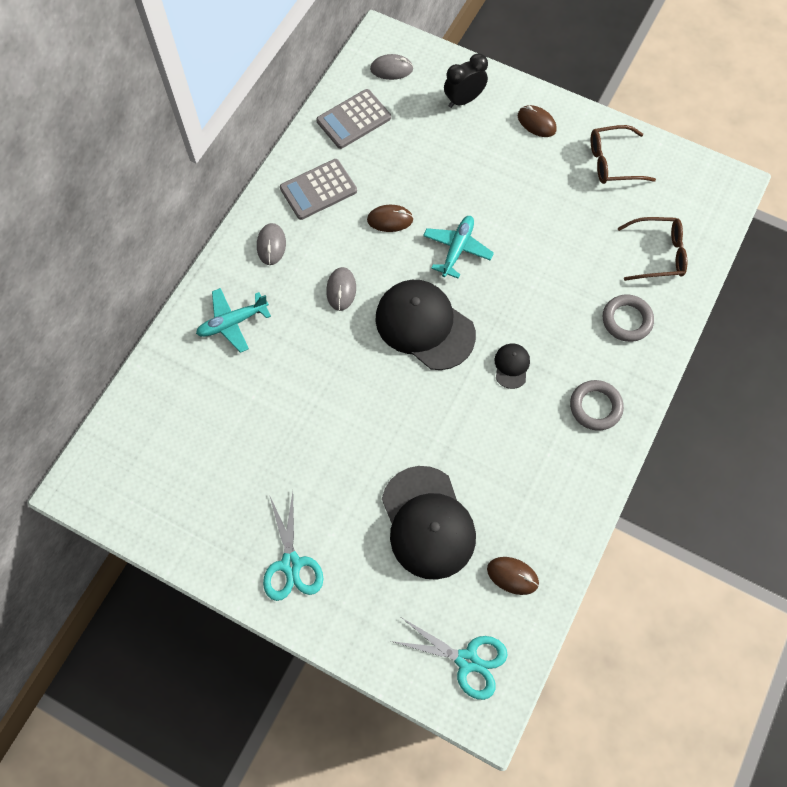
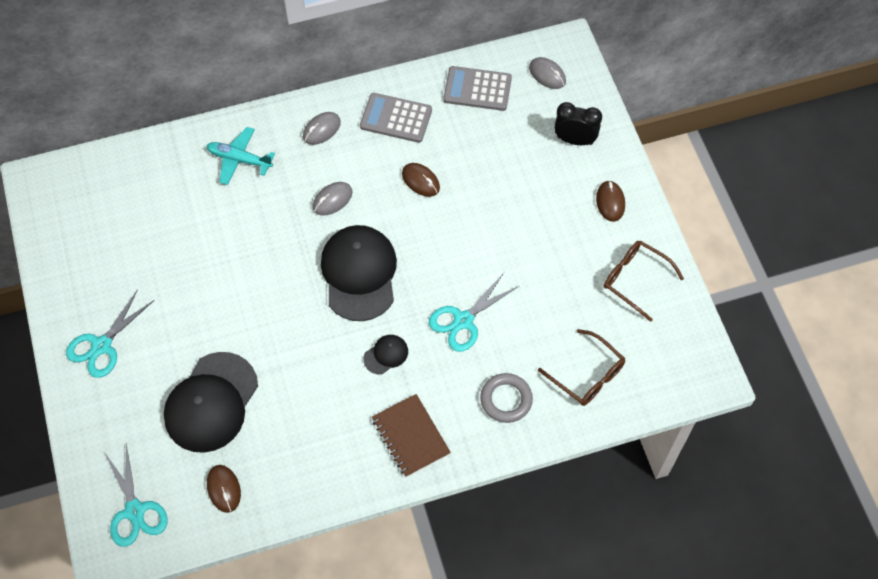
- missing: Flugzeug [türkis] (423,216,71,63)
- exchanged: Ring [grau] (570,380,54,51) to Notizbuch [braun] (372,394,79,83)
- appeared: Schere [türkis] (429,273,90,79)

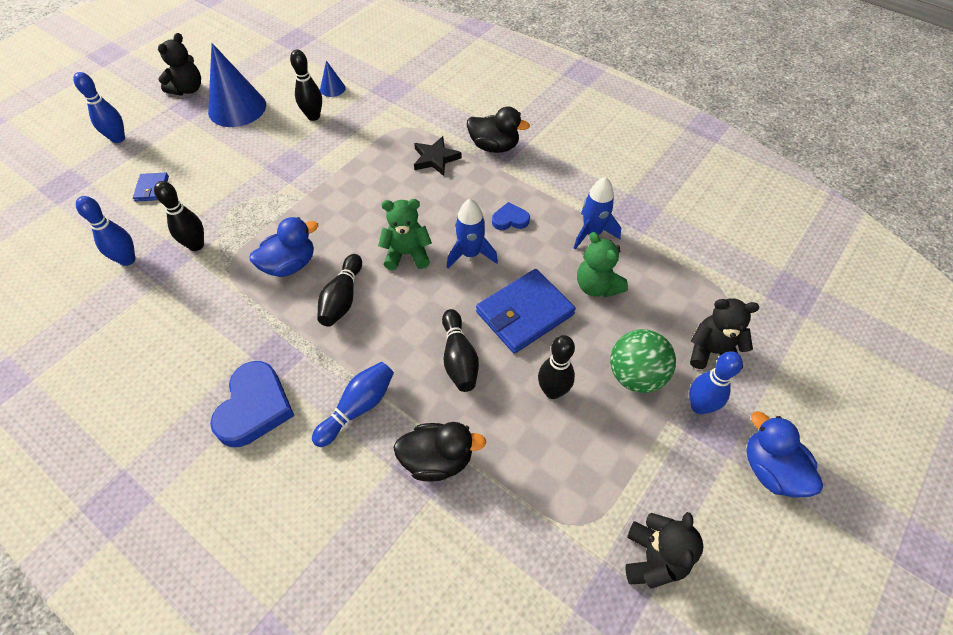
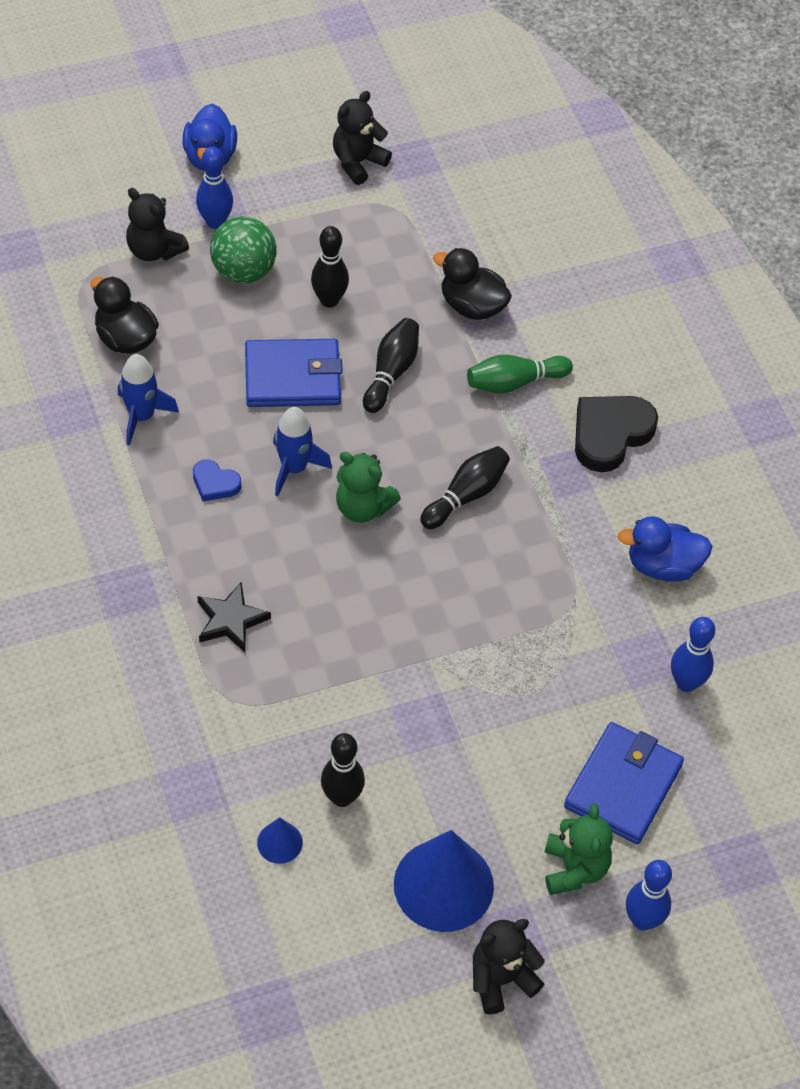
- size: Geldbörse [blau] (133,173,36,28) = (564,722,120,122) x2.00
- missing: Bowlingkegel [schwarz] (154,181,50,70)
- colour: Herz [blau] (210,361,84,86) to Herz [schwarz] (575,396,83,76)
- relocated: Ente [blau] (250,217,68,60) to (617,516,95,66)
- colour: Bowlingkegel [blau] (312,362,82,85) to Bowlingkegel [grün] (467,355,106,38)
- relocated: Ente [schwarz] (467,107,63,46) to (91,276,68,78)
- relocated: Teddybär [grün] (577,232,51,65) to (544,804,69,91)

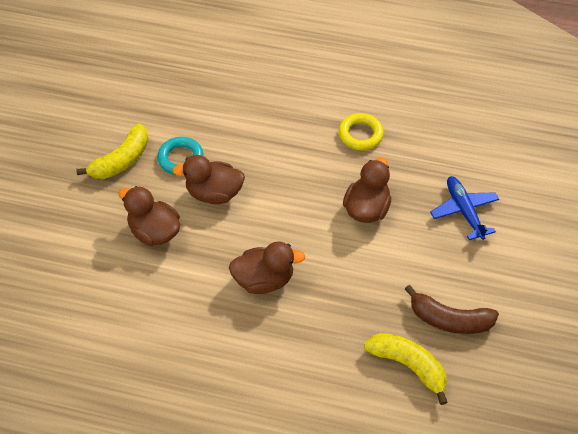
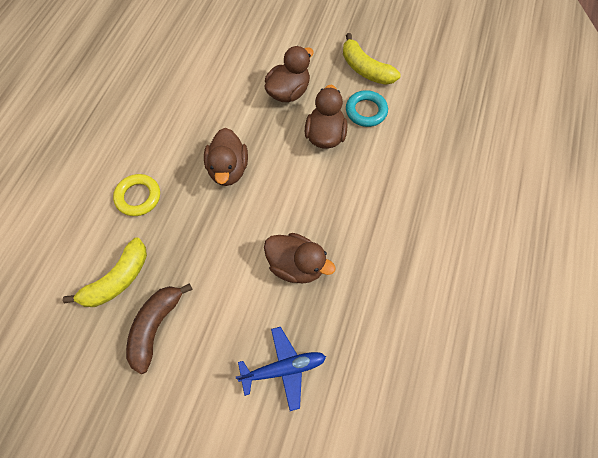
- relocated: Ring [gelb] (339,113,45,37) to (113,174,47,42)

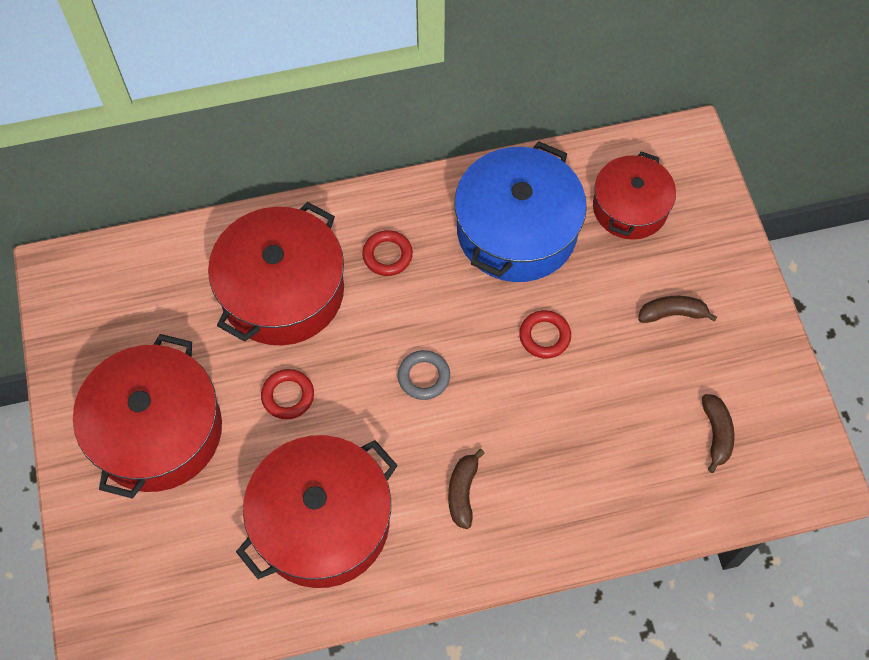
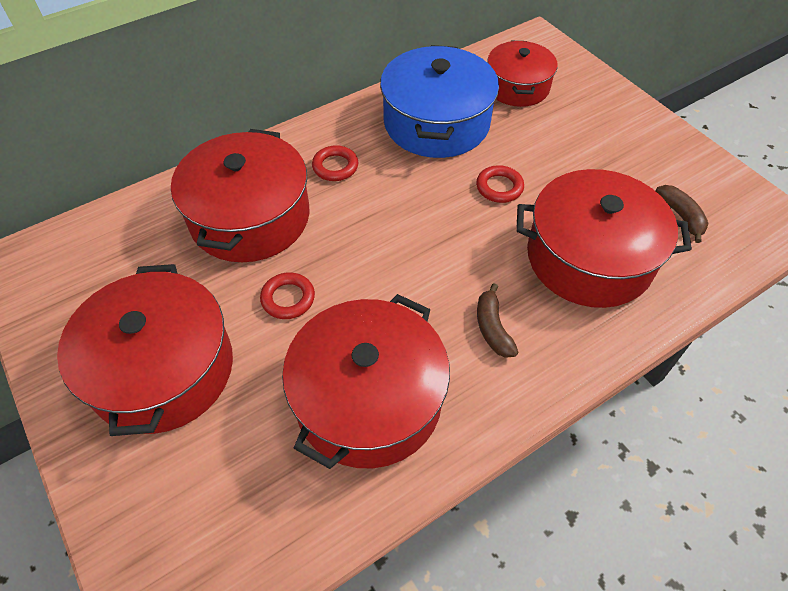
- missing: Ring [grau] (398,350,52,50)
- missing: Banane [braun] (638,296,79,27)
- appeared: Kochtopf [rot] (516,169,176,139)

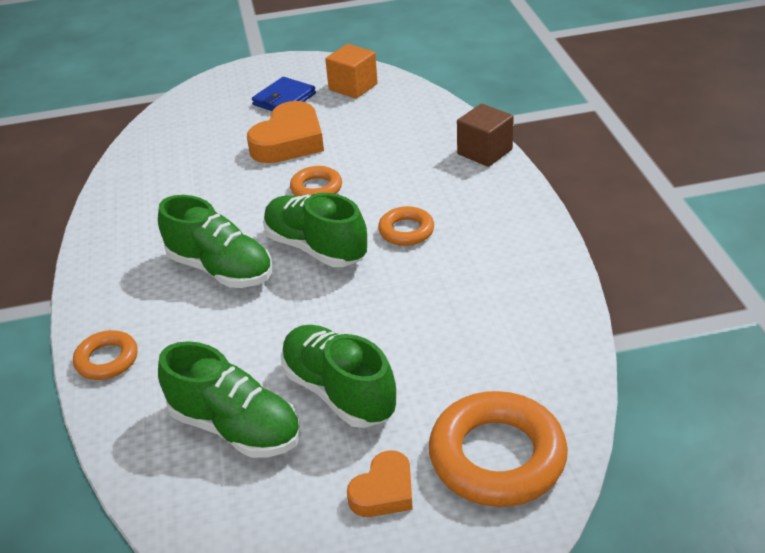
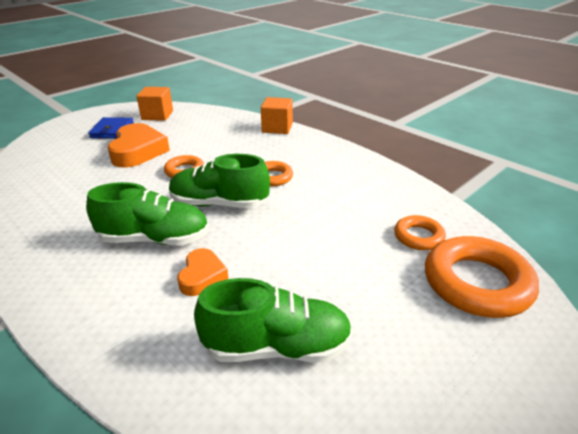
- relocated: Ring [orange] (73,330,65,50) to (394,215,52,35)
- missing: Schuh [grün] (281,325,116,103)
- relocated: Herz [orange] (347,450,66,67) to (177,248,52,48)
- colour: Kubus [braun] (457,104,57,63) to Kubus [orange] (261,97,32,37)

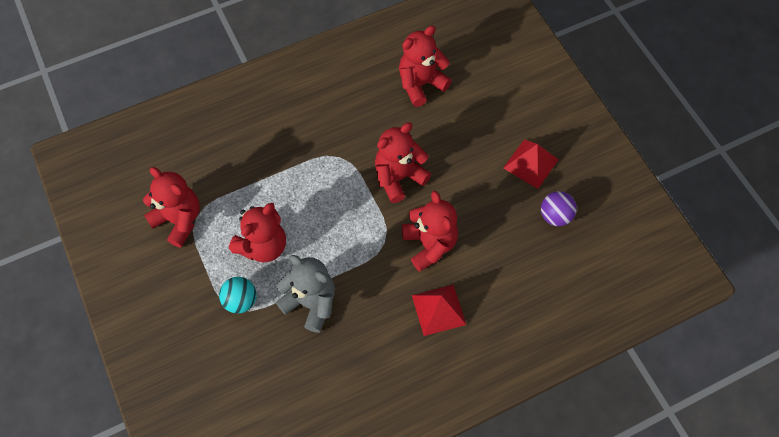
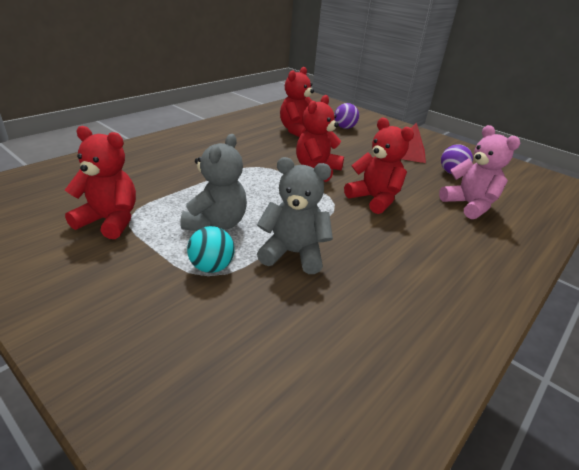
- colour: Teddybär [rot] (229,203,57,59) to Teddybär [grau] (180,134,67,97)
- missing: Pyramide [rot] (412,285,54,51)
- appeared: Ball [lila] (334,103,25,26)
- appeared: Teddybär [rosa] (439,125,81,94)

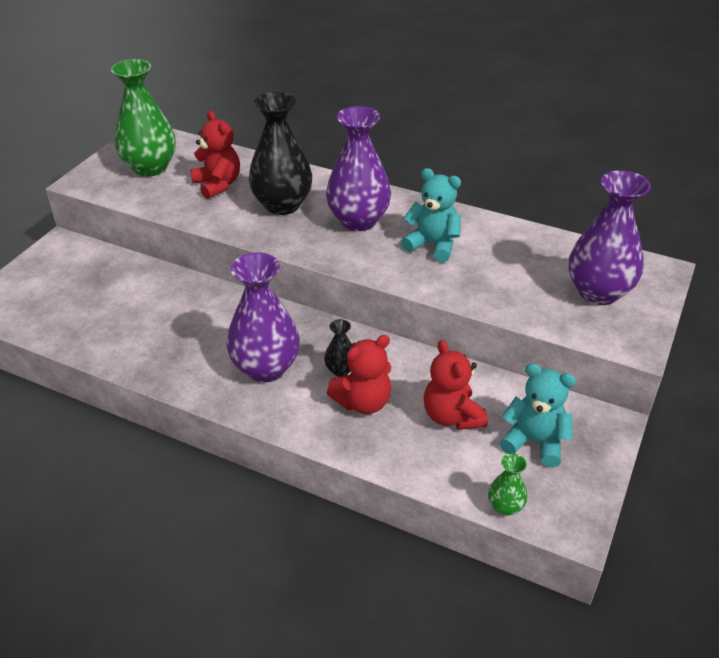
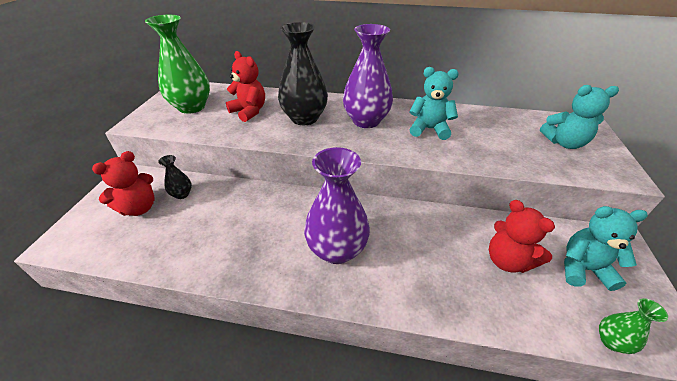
- relocated: Vase [schwarz] (324,319,28,58) to (158,155,34,44)
- relocated: Teddybär [rot] (327,335,64,79) to (92,151,63,65)
- exchanged: Vase [lila] (569,170,82,135) to Teddybär [türkis] (540,85,79,64)

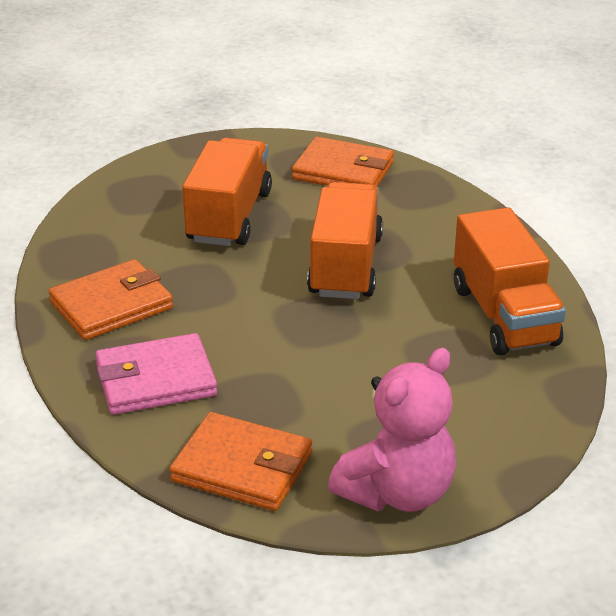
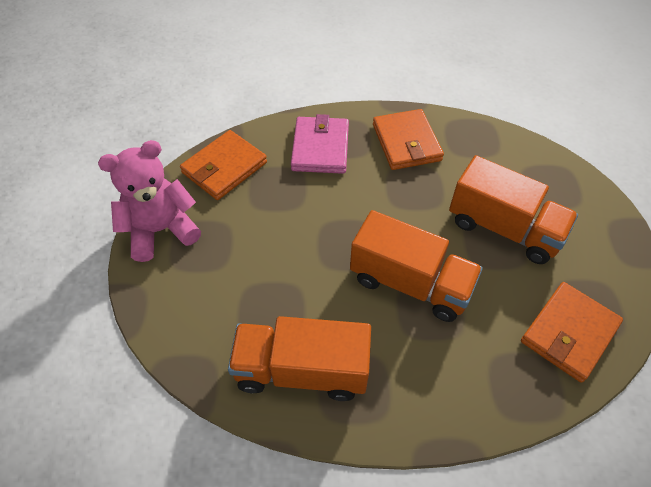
- spun: Teddybär [rosa] (328,348,128,164) = (98,140,103,122) 90 degrees clockwise

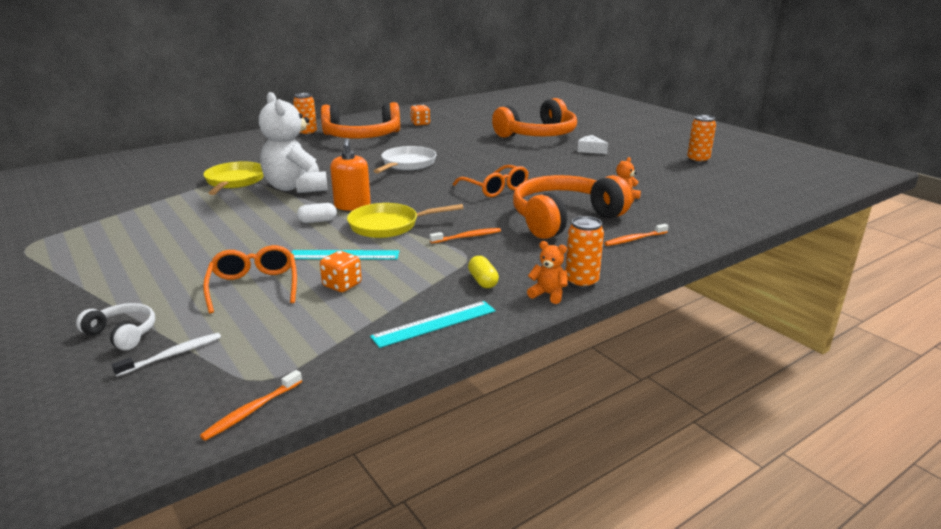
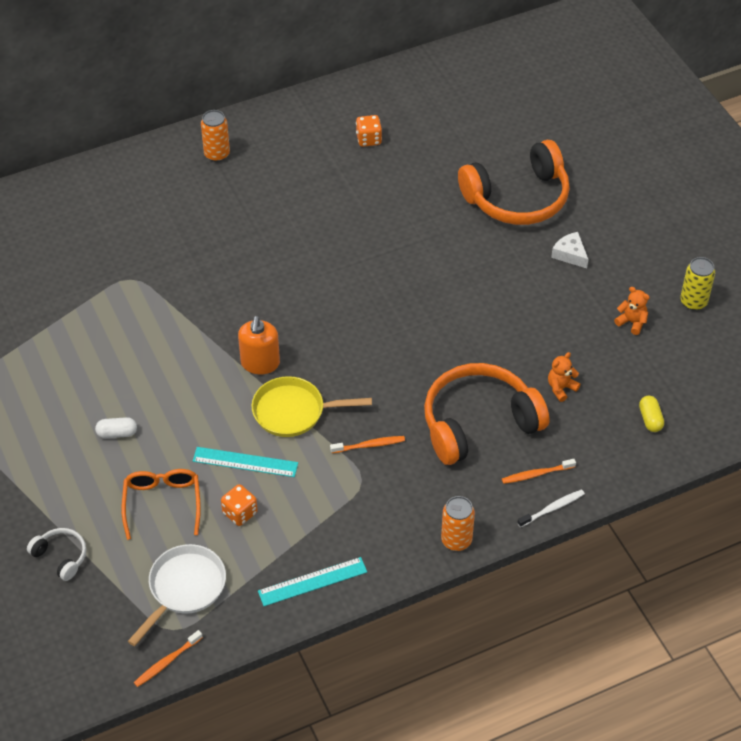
- relocated: Zahnbürste [weiß] (112,333,109,44) to (518,489,67,38)
- missing: Pfanne [gelb] (203,161,61,34)
- missing: Teddybär [weiß] (259,92,69,101)
- relocated: Kapsel [weiß] (297,203,40,20) to (95,417,42,21)
- missing: Kopfhörer [orange] (321,102,79,36)
- relocated: Pfanne [weiß] (374,146,63,27) to (128,544,98,102)
- missing: Brille [orange] (453,165,76,32)
- relocated: Kapsel [gelb] (468,256,31,32) to (639,396,25,36)
- relocated: Teddybär [orange] (527,241,41,63) to (614,287,36,48)
- colour: Dose [orange] (687,115,29,48) to Dose [gelb] (680,257,35,54)

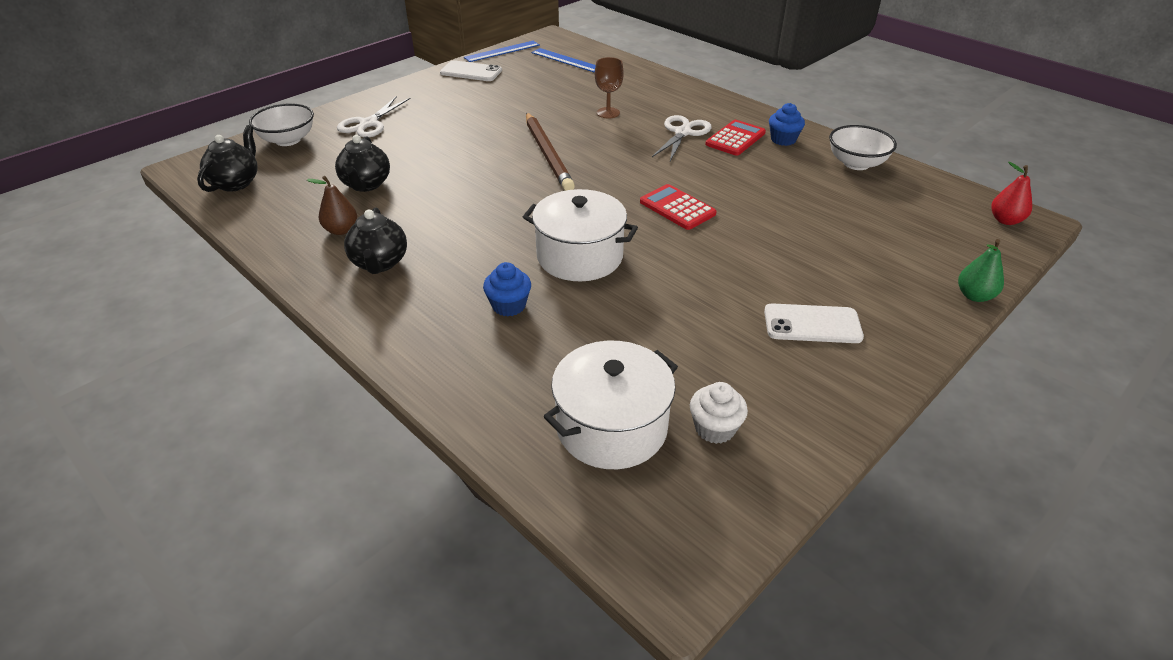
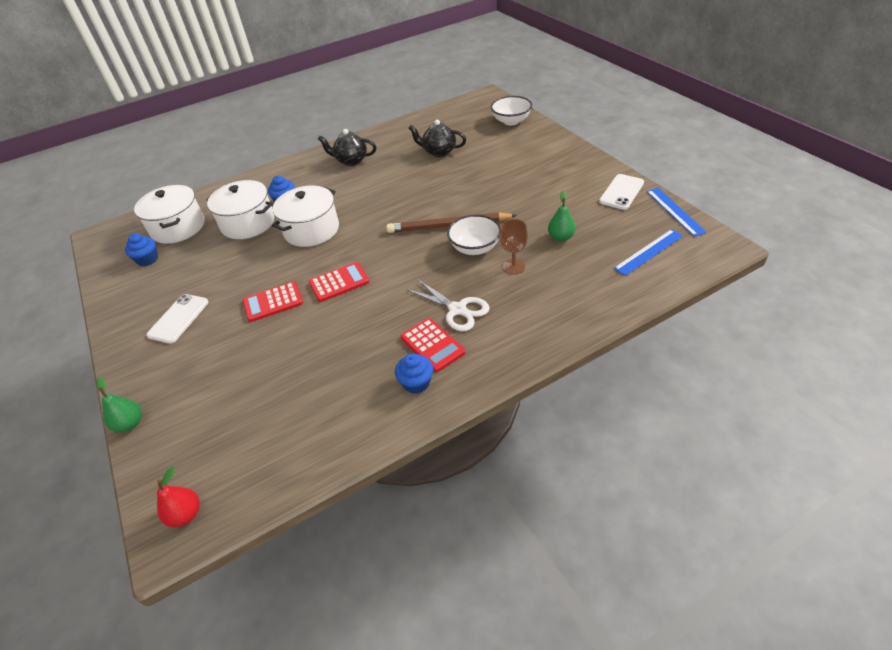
- missing: Teekanne [schwarz] (197,125,61,67)
- missing: Birne [braun] (307,176,50,59)
- missing: Schere [weiß] (337,96,74,41)
- colour: Muffin [weiß] (690,382,58,62) to Muffin [blau] (125,233,33,33)
- relocated: Schüssel [weiß] (829,125,68,45) to (447,215,54,40)
- appeared: Kochtopf [weiß] (206,180,69,59)
- appeared: Taschenrechner [rot] (243,282,60,40)
- appeared: Birne [grün] (548,190,28,52)

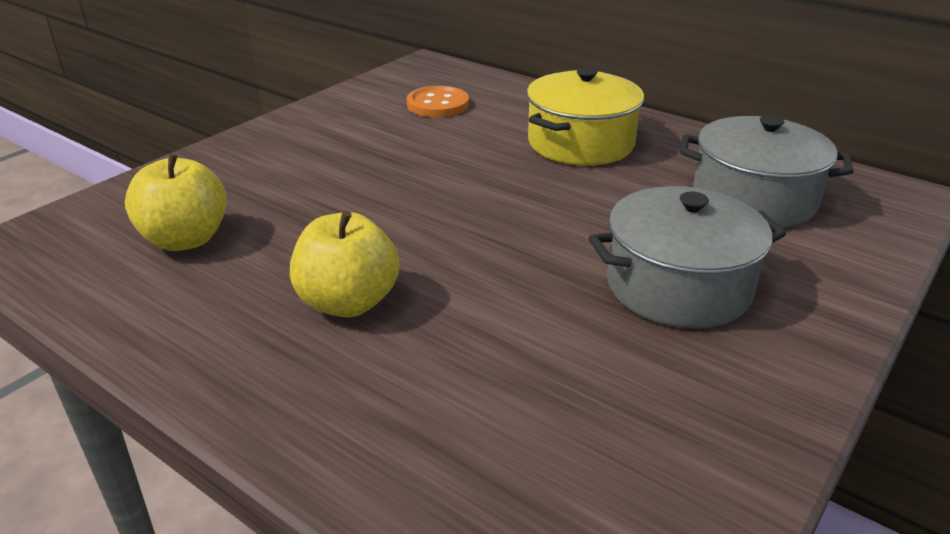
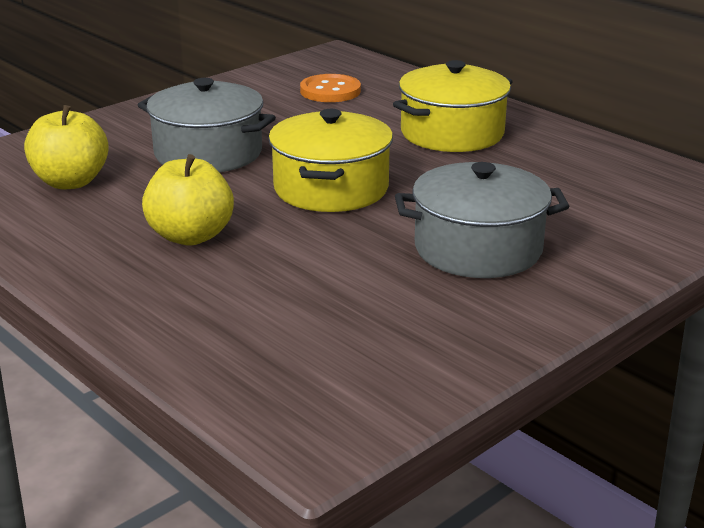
- relocated: Kochtopf [grau] (680,115,174,113) to (138,78,138,94)
- appeared: Kochtopf [gelb] (268,109,125,103)

